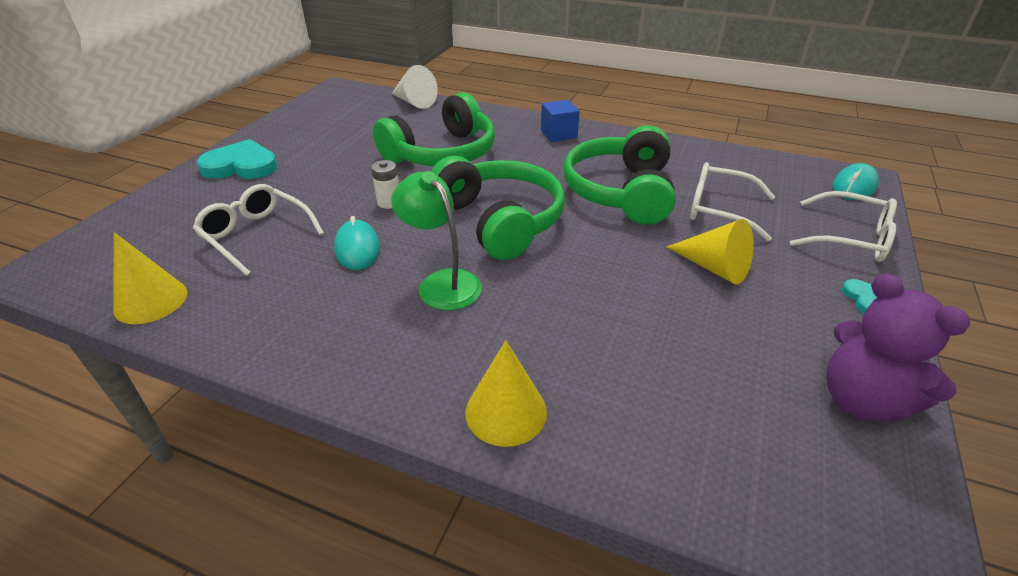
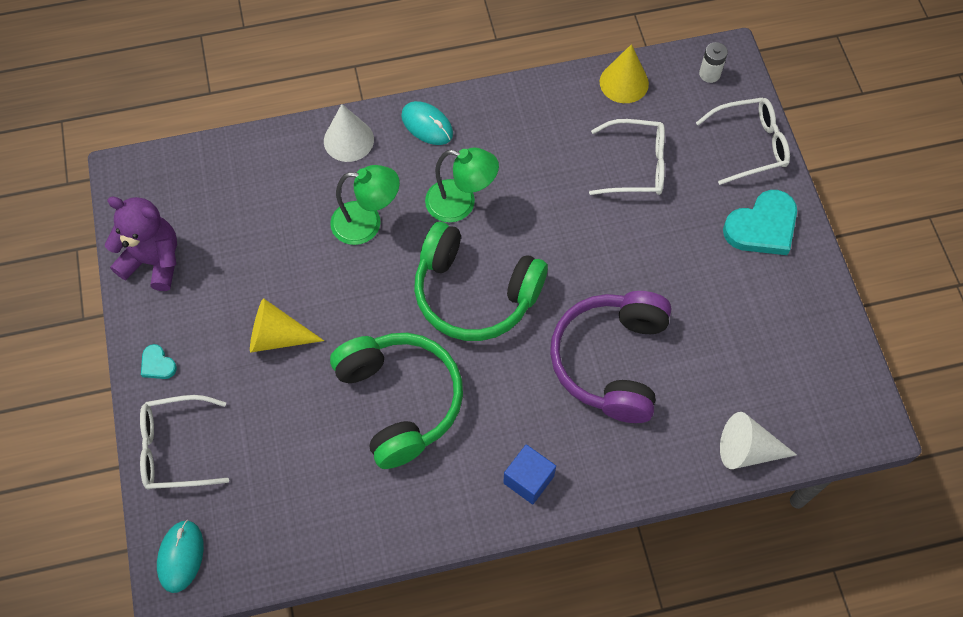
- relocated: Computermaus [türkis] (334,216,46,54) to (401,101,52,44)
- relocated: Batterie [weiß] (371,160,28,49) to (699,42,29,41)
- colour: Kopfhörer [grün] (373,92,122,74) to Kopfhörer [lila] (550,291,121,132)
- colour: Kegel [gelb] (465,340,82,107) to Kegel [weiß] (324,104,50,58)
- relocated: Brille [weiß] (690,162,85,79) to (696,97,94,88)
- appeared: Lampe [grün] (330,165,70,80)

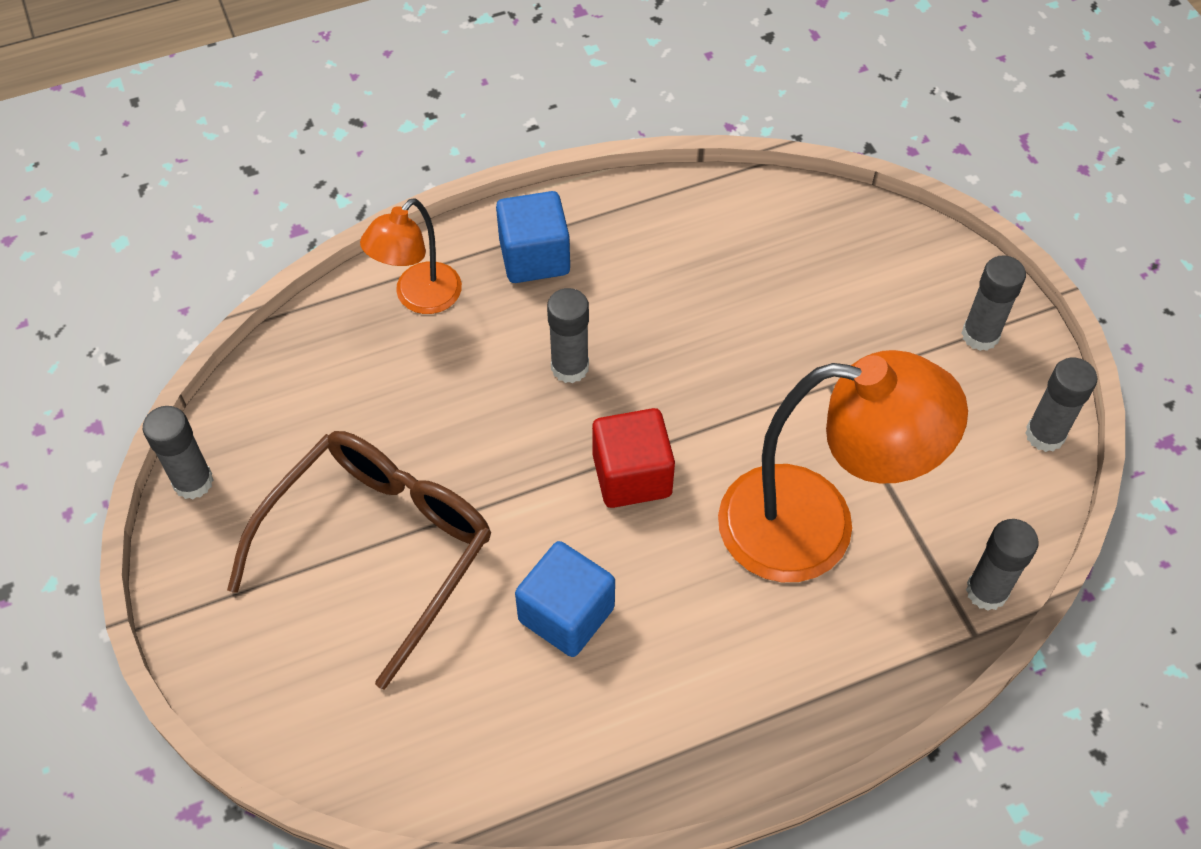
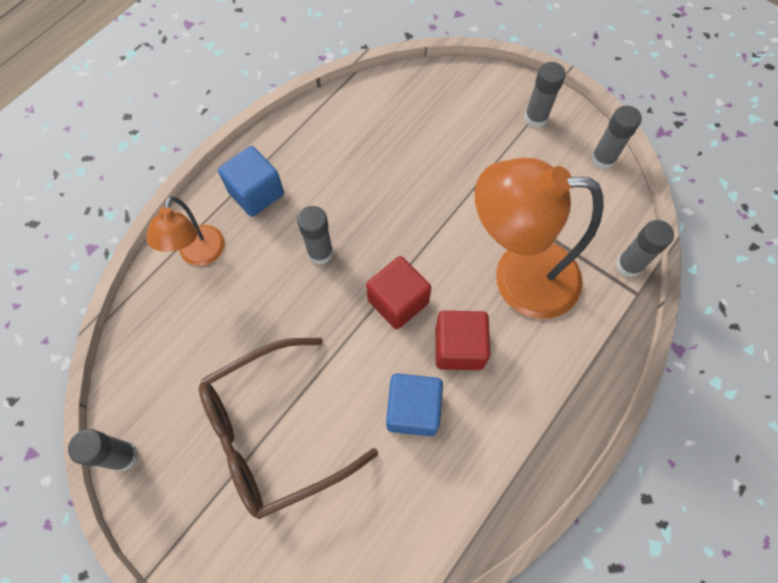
- spun: Brille [braun] (227,431,264,259) = (199,338,179,181) 120 degrees counterclockwise
- spun: Lampe [orange] (718,350,250,232) = (475,158,129,161) 150 degrees counterclockwise
- appeared: Kubus [rot] (435,311,55,59)

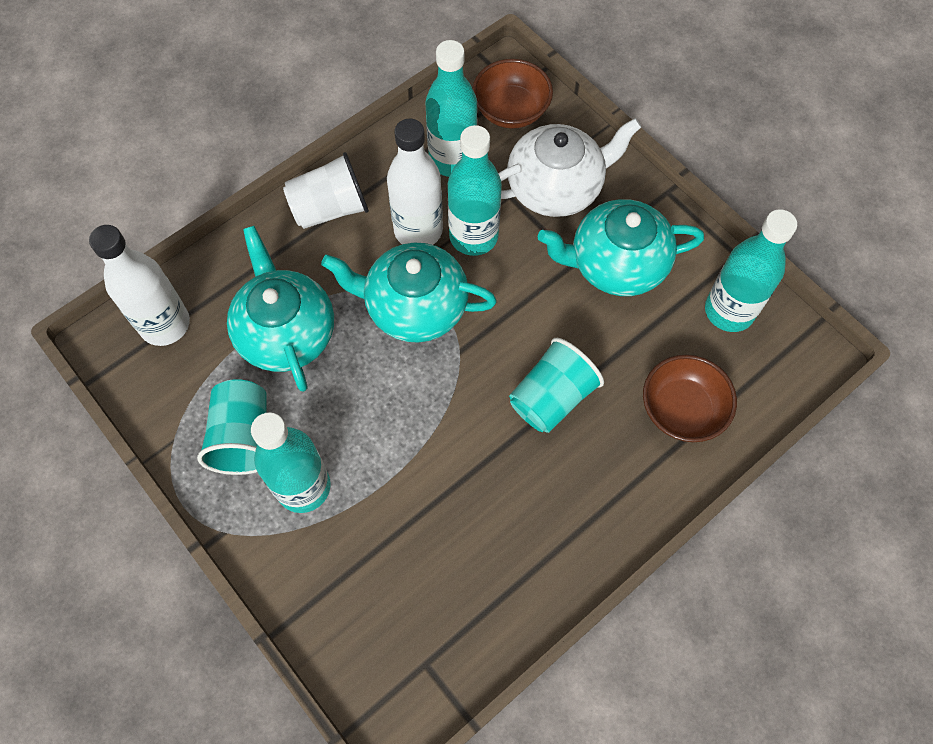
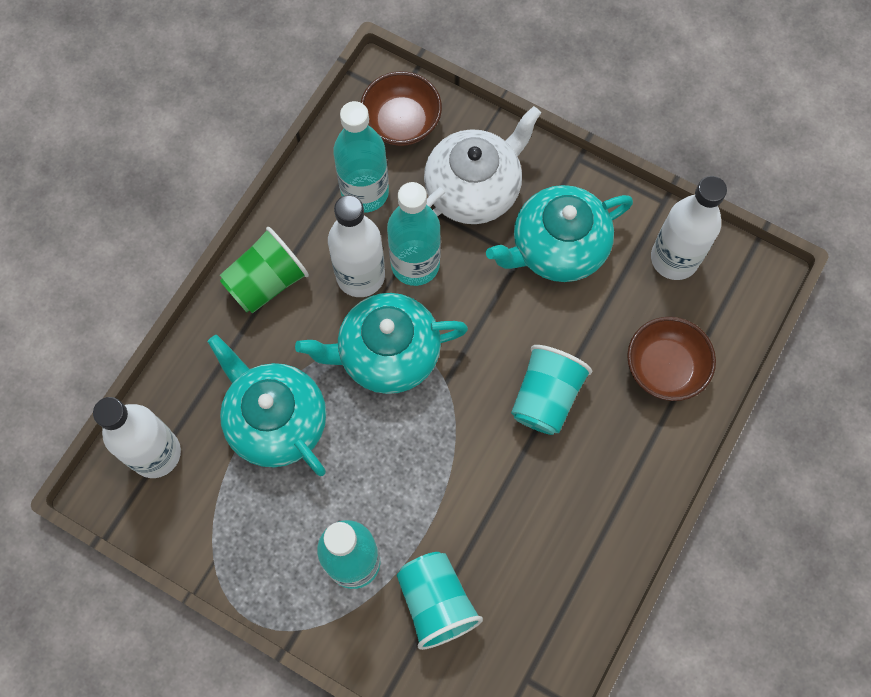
- relocated: Becher [türkis] (197,379,70,96) to (397,552,86,98)
- colour: Becher [weiß] (283,152,86,77) to Becher [grün] (220,227,89,87)
- colour: Flasche [türkis] (705,209,92,123) to Flasche [weiß] (651,176,76,104)

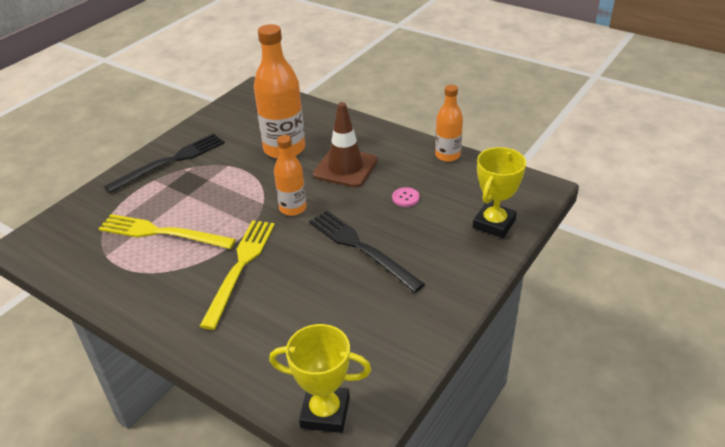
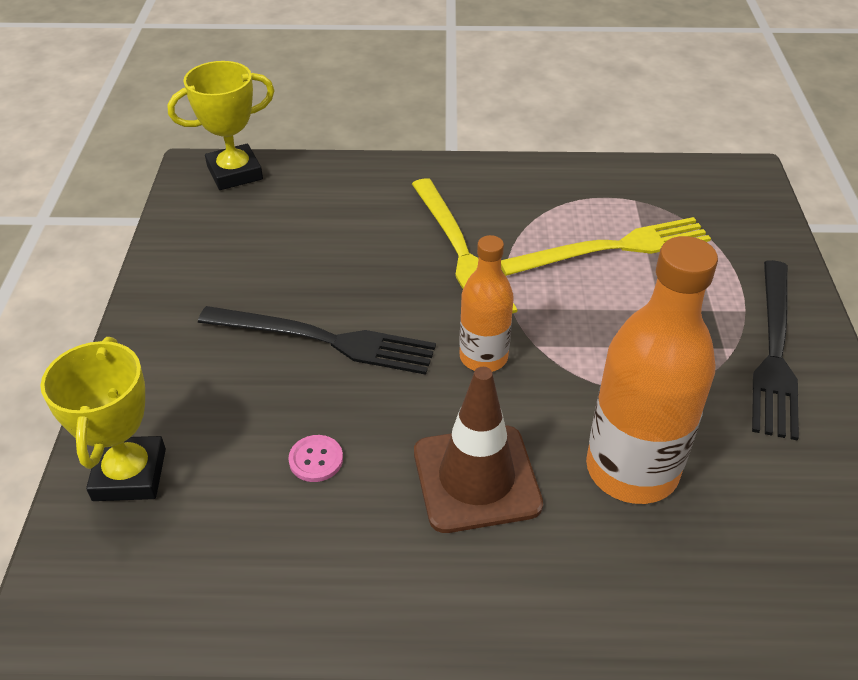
- missing: Flasche [orange] (435,85,28,77)

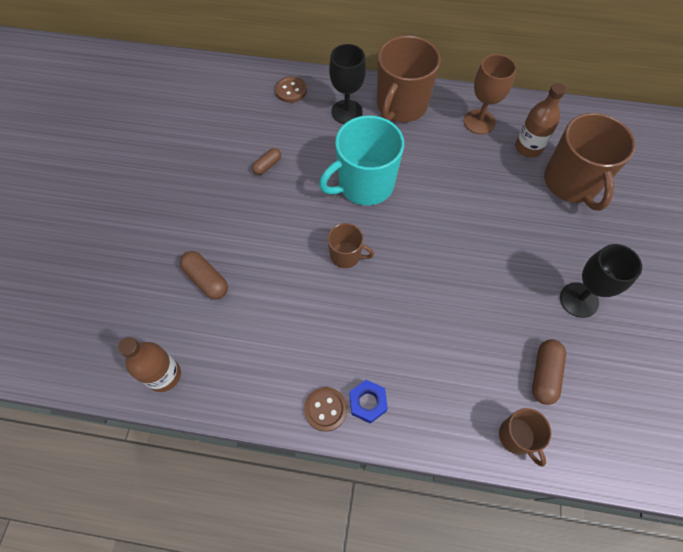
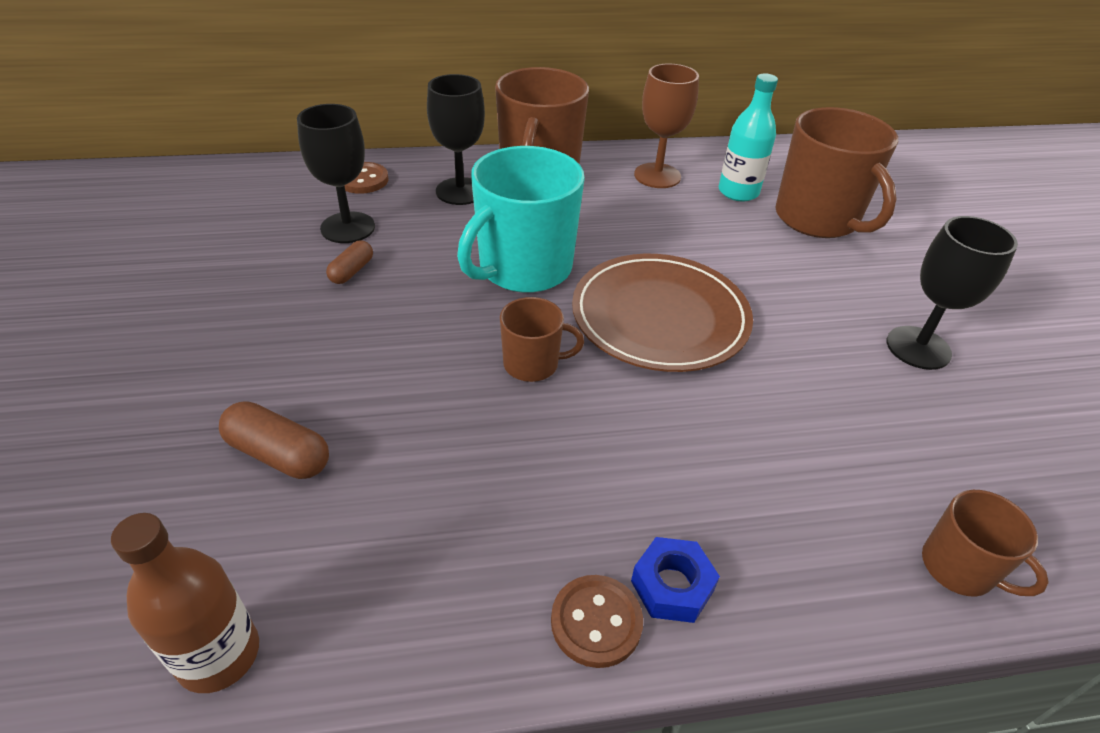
- colour: Flasche [braun] (515,83,51,75) to Flasche [türkis] (719,73,59,129)
- missing: Kapsel [braun] (532,340,34,65)
- appeared: Kelch [schwarz] (297,104,78,139)
- appeared: Teller [braun] (572,254,181,118)

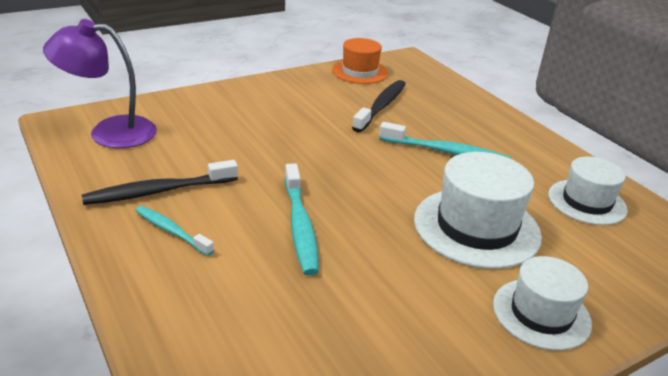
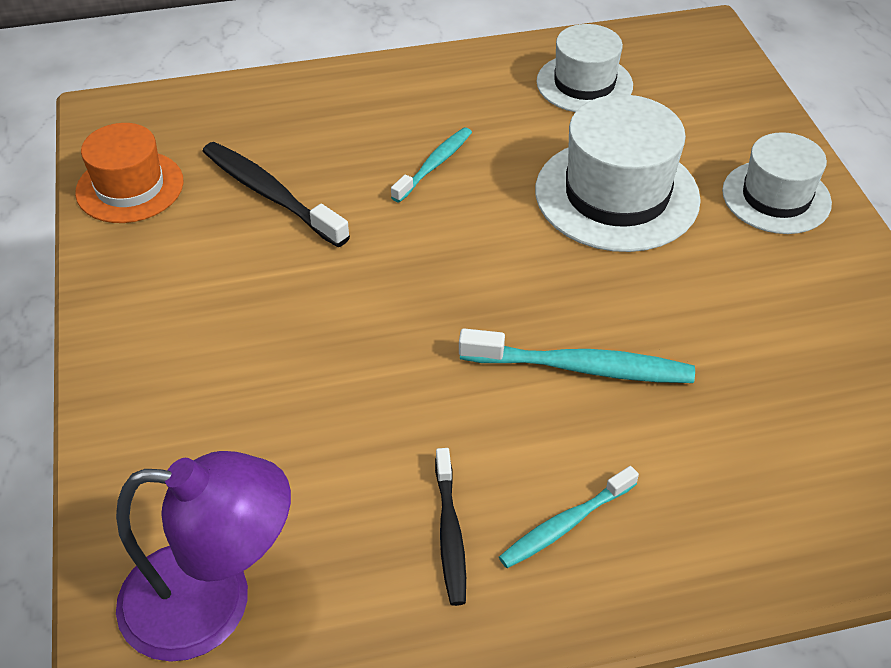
- spun: Lampe [lila] (43,19,114,129) = (116,451,175,211) 105 degrees counterclockwise
- size: Zahnbürste [schwarz] (82,160,156,45) = (435,448,31,158) x0.64
- size: Zahnbürste [türkis] (379,122,132,37) = (391,127,81,76) x0.64

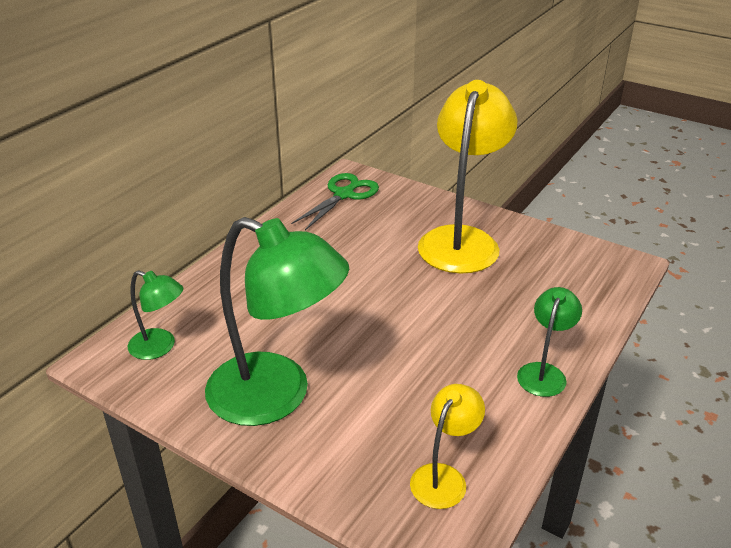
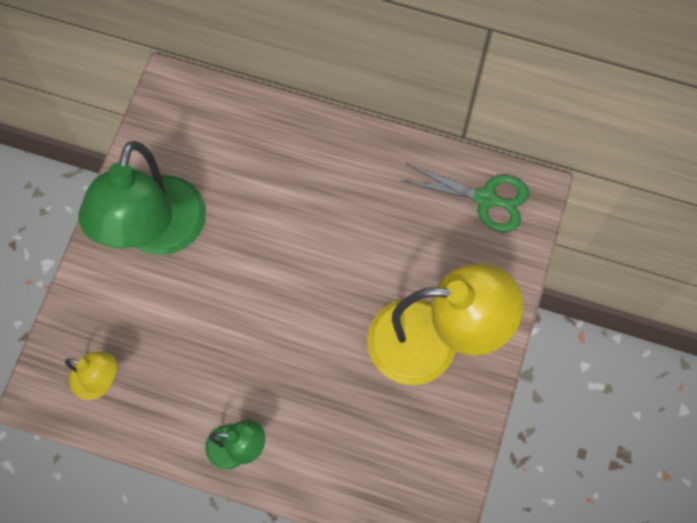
- missing: Lampe [grün] (128,270,55,90)

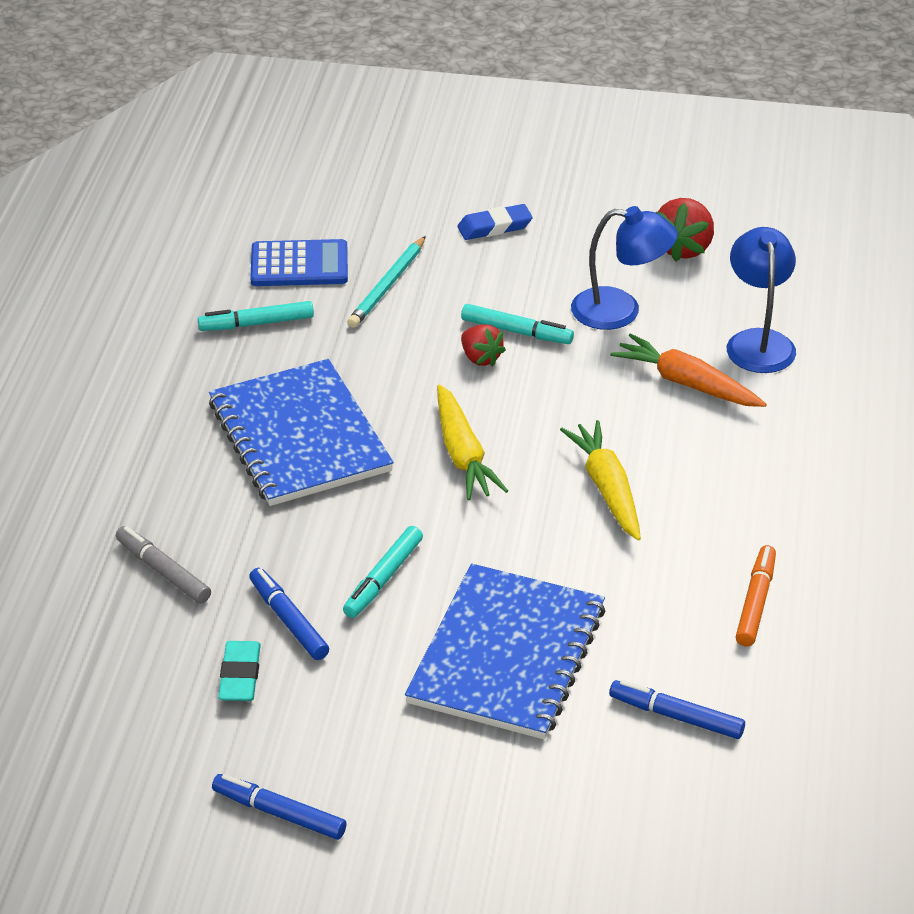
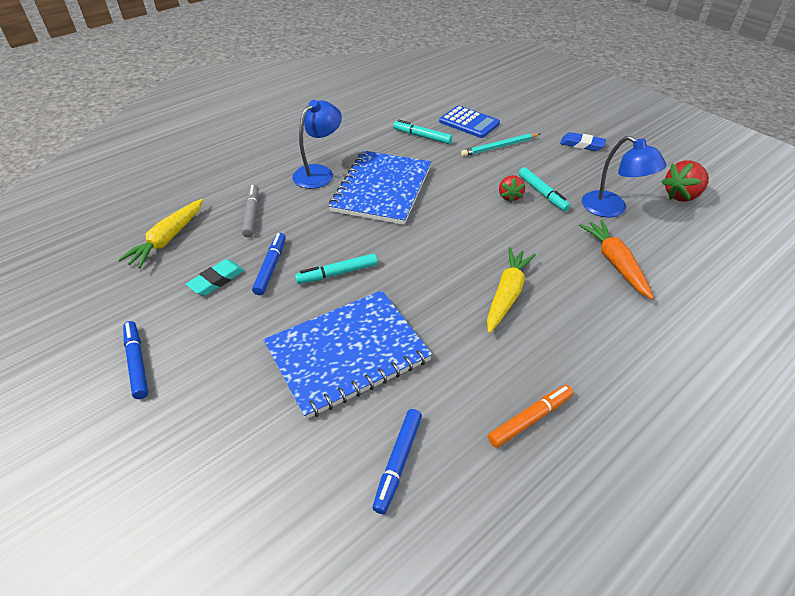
- relocated: Karotte [gelb] (437,384,71,116) to (118,199,85,69)
- spun: Filzstift [blau] (609,680,136,59) = (372,409,50,105) 135 degrees counterclockwise
- relocated: Lampe [blau] (727,227,69,146) to (292,100,50,89)

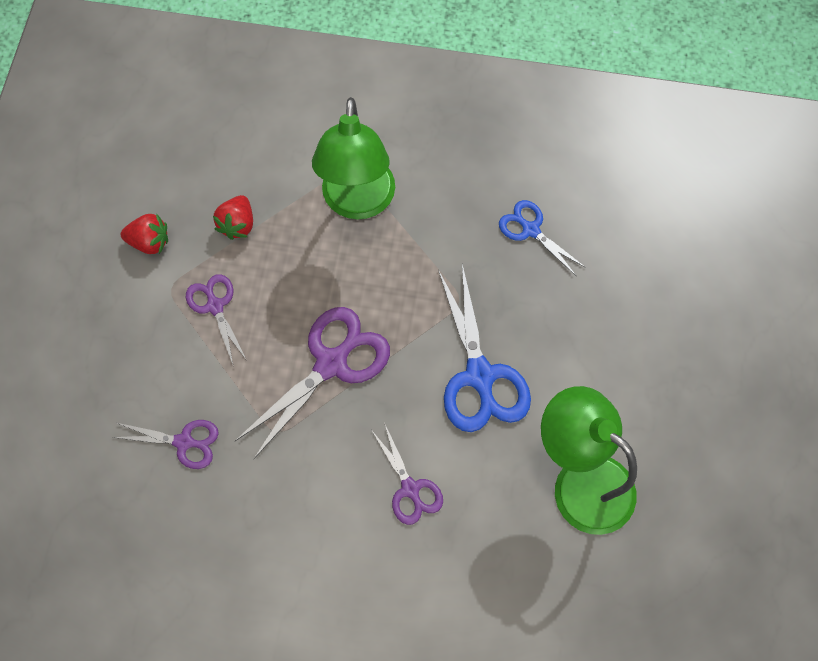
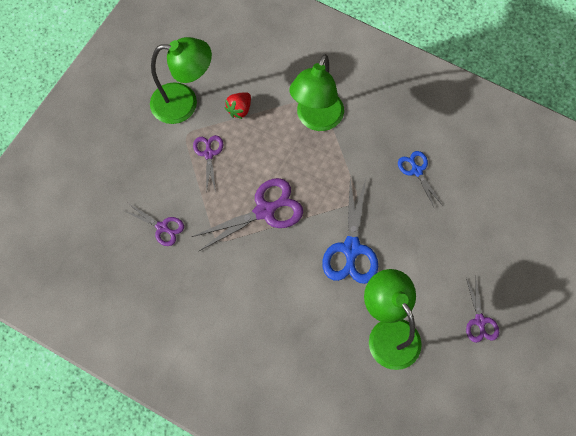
- exchanged: Erdbeere [rot] (120,213,48,41) to Lampe [grün] (150,37,62,87)
- relocated: Schere [lila] (372,425,71,100) to (466,276,33,67)

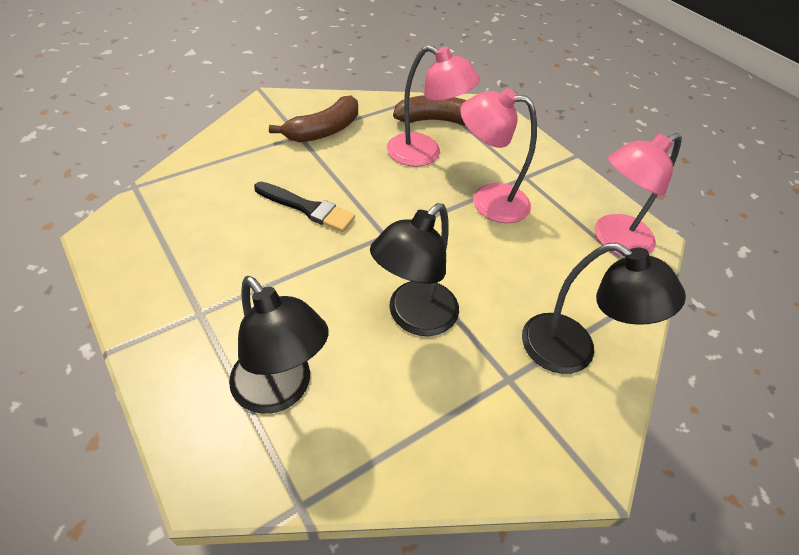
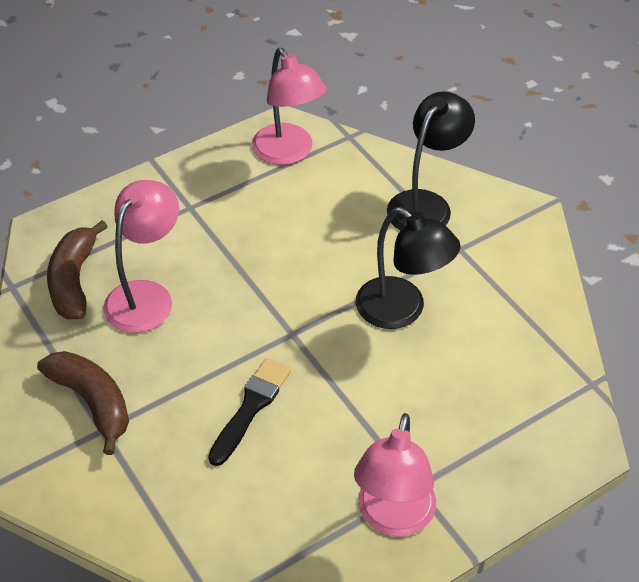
- missing: Lampe [schwarz] (229,276,100,138)
- relocated: Lampe [rosa] (460,88,77,135) to (354,413,82,123)

